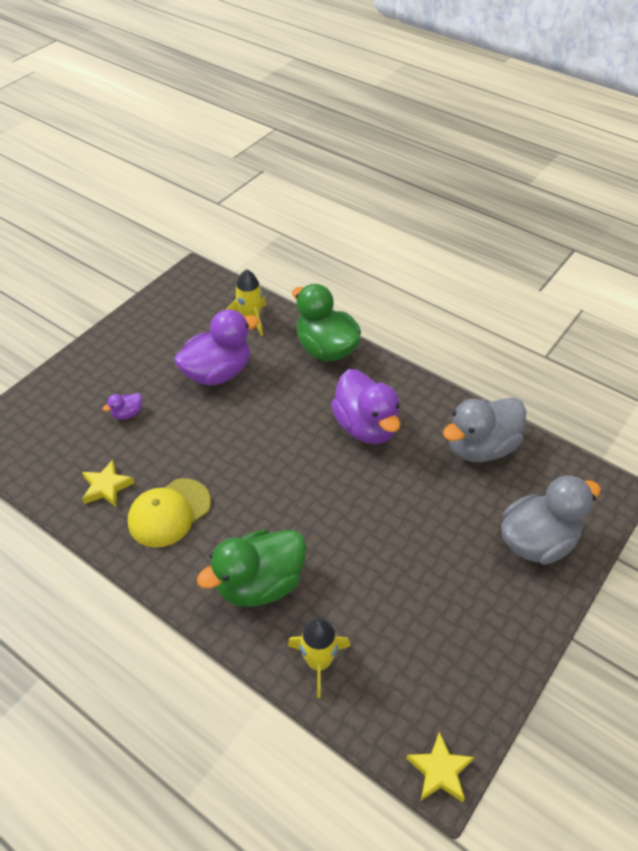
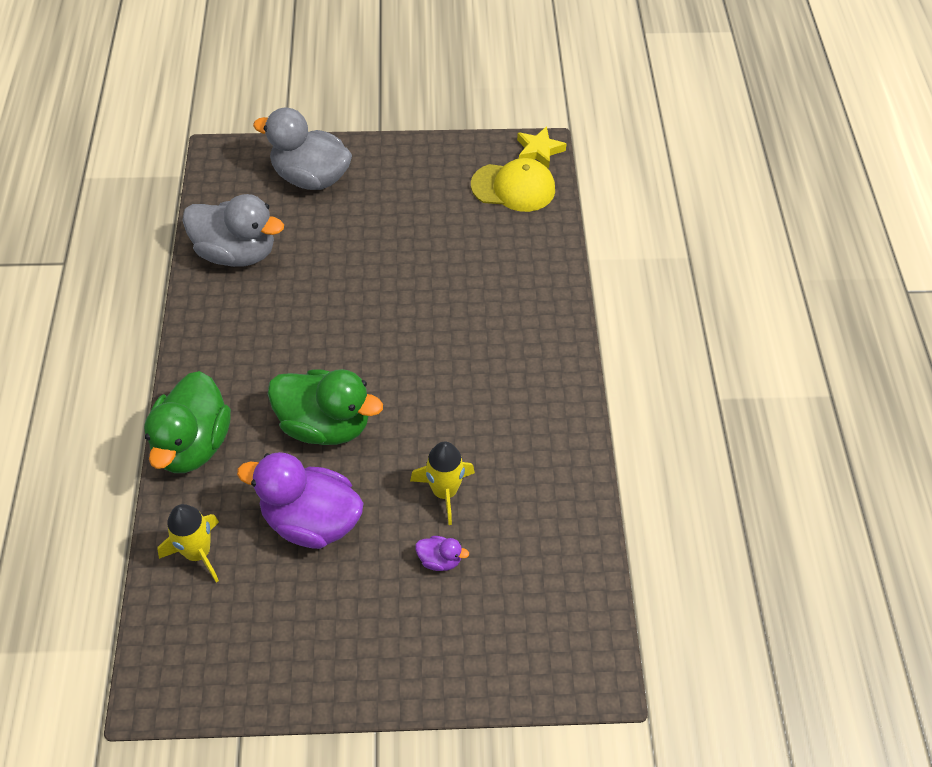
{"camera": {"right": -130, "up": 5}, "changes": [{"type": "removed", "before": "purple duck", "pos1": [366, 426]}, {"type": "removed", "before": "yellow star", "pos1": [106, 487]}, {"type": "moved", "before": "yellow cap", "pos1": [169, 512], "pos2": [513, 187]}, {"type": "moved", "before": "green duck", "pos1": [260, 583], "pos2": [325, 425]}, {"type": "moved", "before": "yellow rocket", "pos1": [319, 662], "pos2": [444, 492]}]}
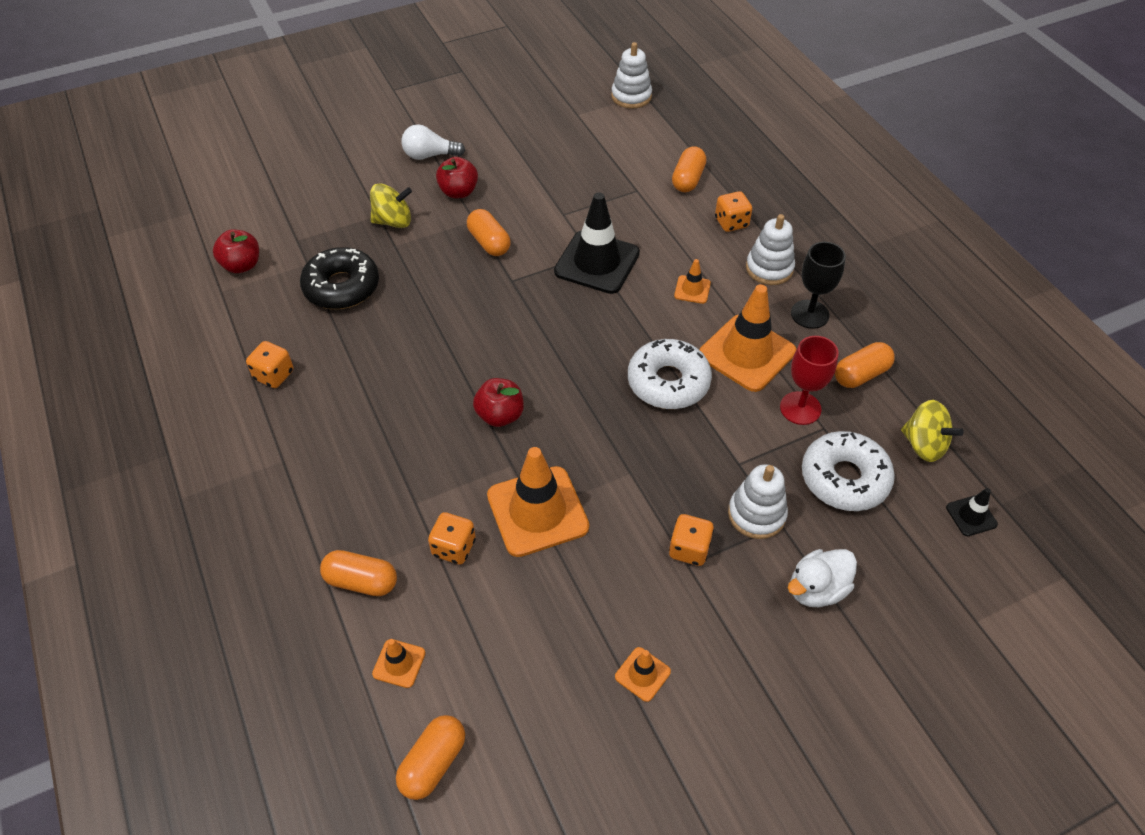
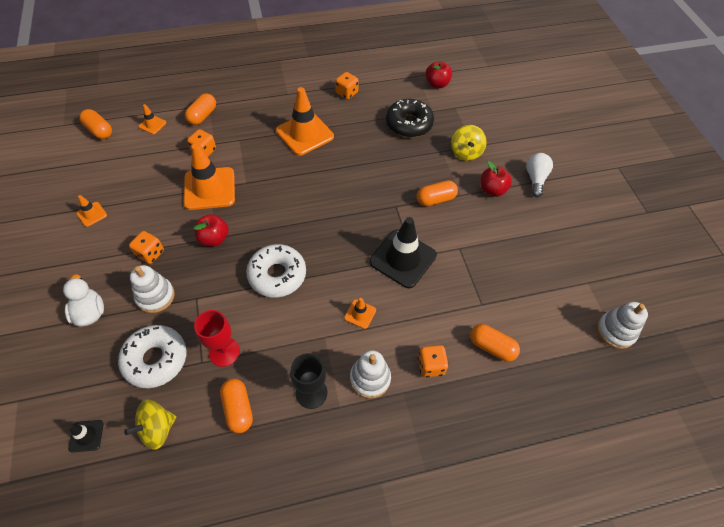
{"camera": {"right": 100, "up": 5}, "changes": [{"type": "moved", "before": "orange traffic cone", "pos1": [747, 353], "pos2": [305, 134]}, {"type": "moved", "before": "red apple", "pos1": [500, 415], "pos2": [214, 238]}]}
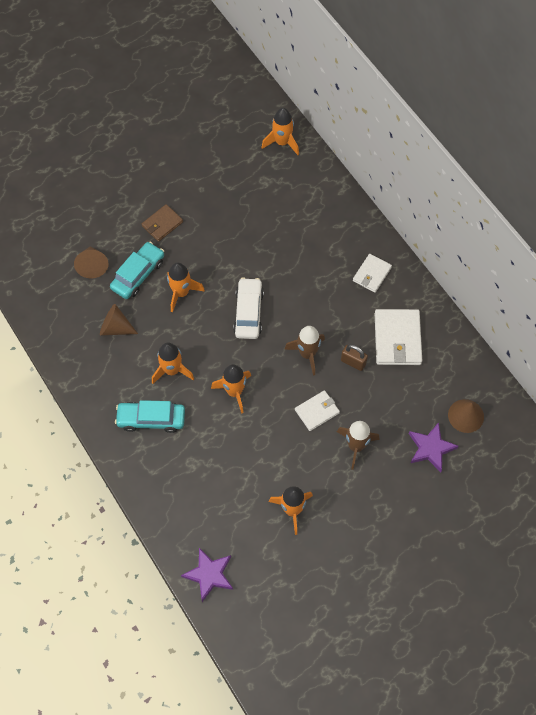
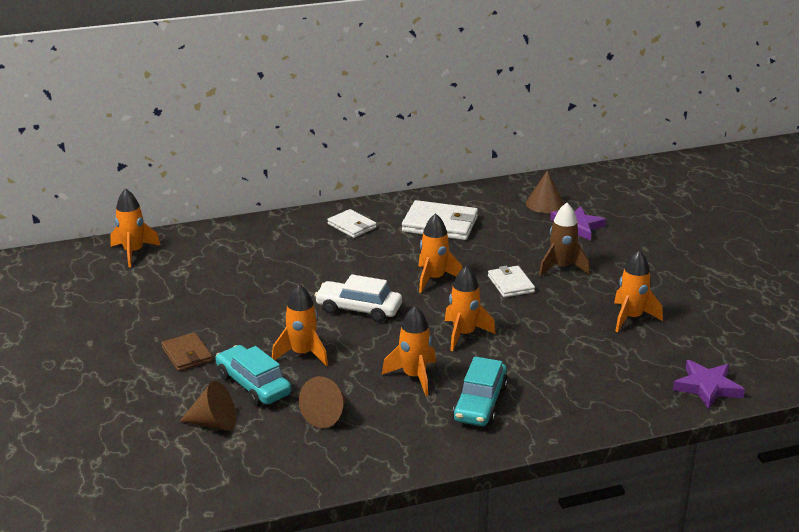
{"camera": {"right": -75, "up": -35}, "changes": [{"type": "recoloured", "before": "brown rocket", "after": "orange rocket", "pos1": [307, 354], "pos2": [434, 279]}, {"type": "removed", "before": "brown padlock", "pos1": [353, 362]}]}
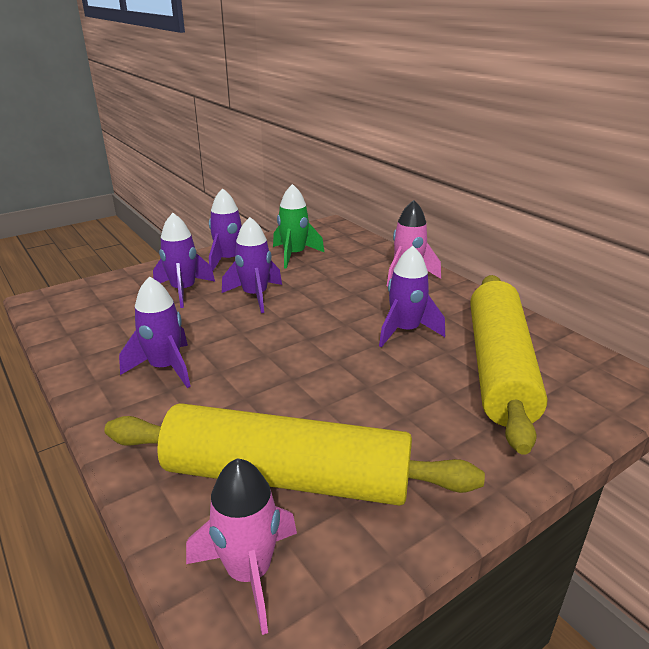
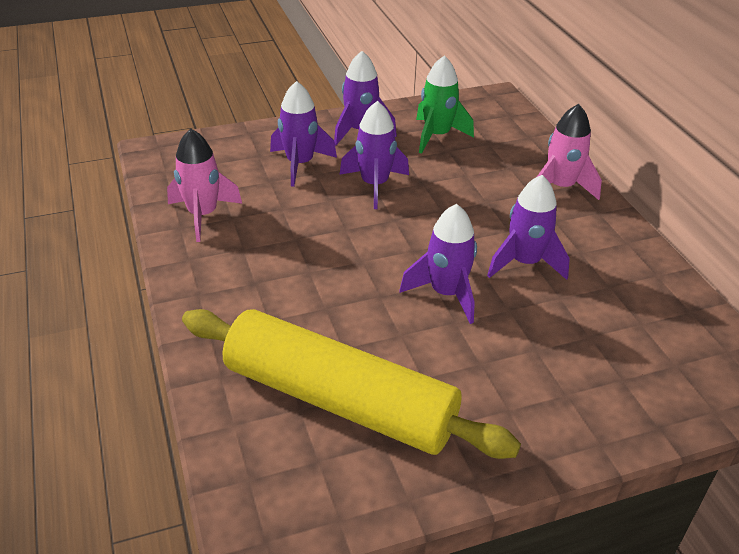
{"camera": {"right": 15, "up": 10}, "changes": [{"type": "removed", "before": "yellow rolling pin", "pos1": [498, 367]}, {"type": "moved", "before": "purple rocket", "pos1": [165, 368], "pos2": [446, 293]}, {"type": "moved", "before": "pink rocket", "pos1": [249, 572], "pos2": [202, 215]}]}
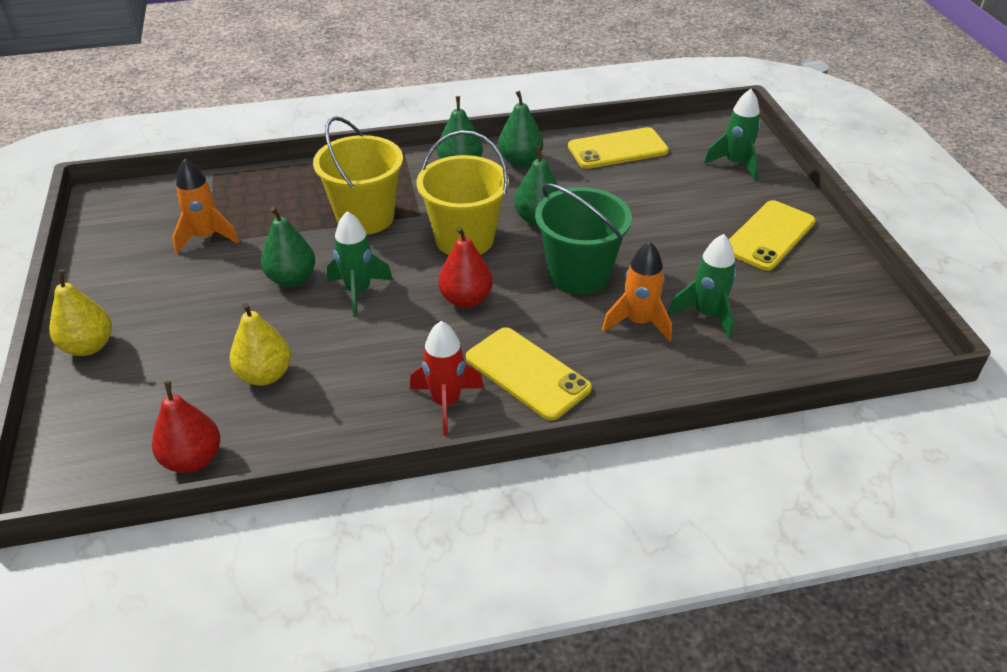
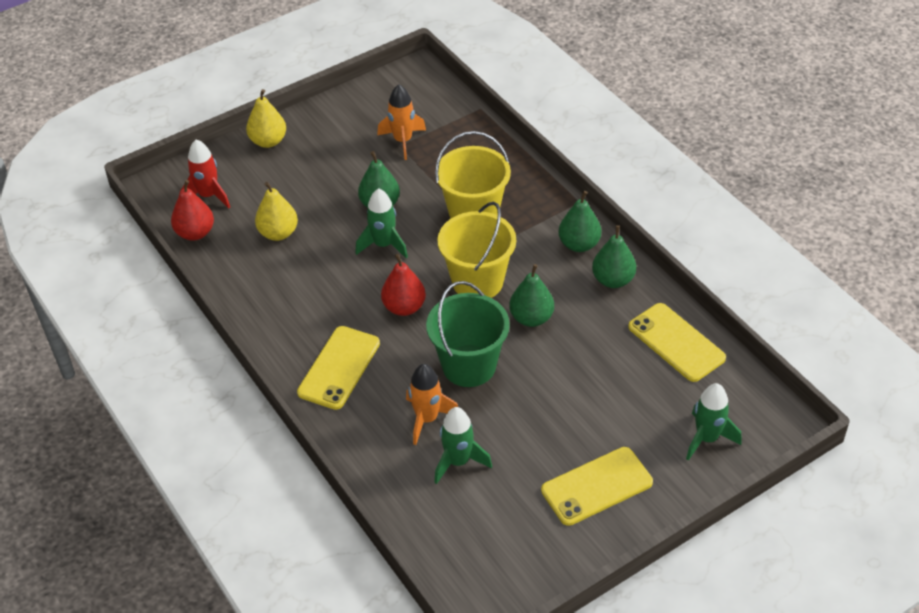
{"camera": {"right": 70, "up": 5}, "changes": [{"type": "turned", "before": "yellow phone", "pos1": [769, 236], "pos2": [597, 486], "turn": -45}, {"type": "moved", "before": "red rocket", "pos1": [446, 403], "pos2": [208, 196]}]}
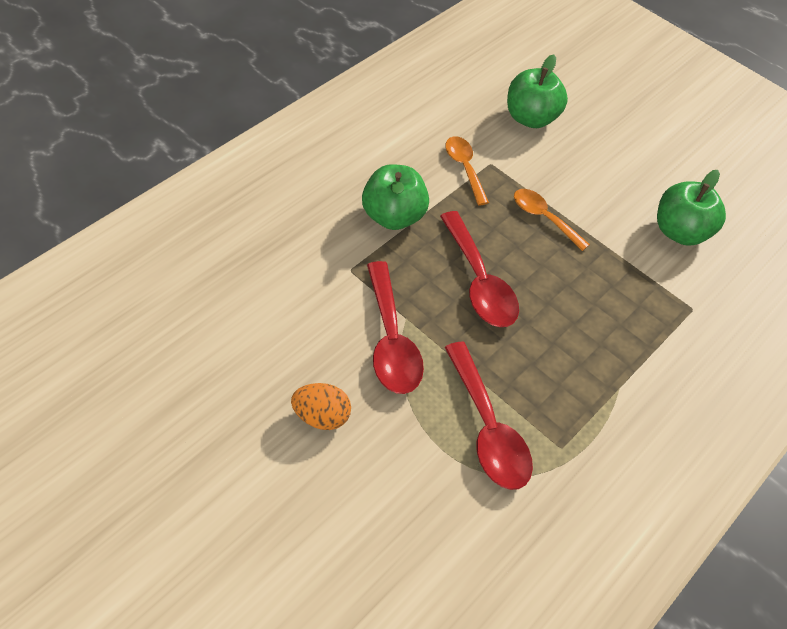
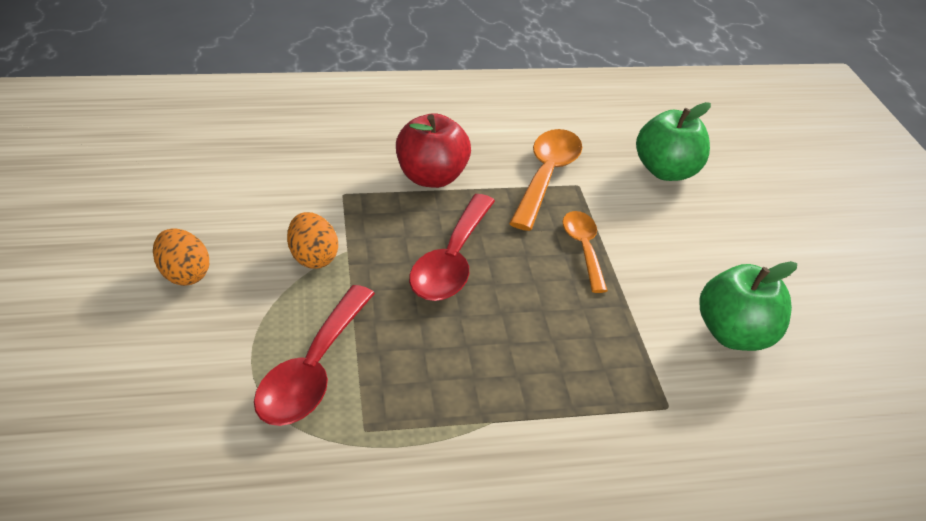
{"camera": {"right": 40, "up": -15}, "changes": [{"type": "resized", "before": "orange spoon", "pos1": [464, 168], "pos2": [546, 176], "scale": 1.56}, {"type": "recoloured", "before": "green apple", "after": "red apple", "pos1": [393, 216], "pos2": [431, 177]}, {"type": "replaced", "before": "red spoon", "after": "orange egg", "pos1": [391, 340], "pos2": [312, 258]}]}
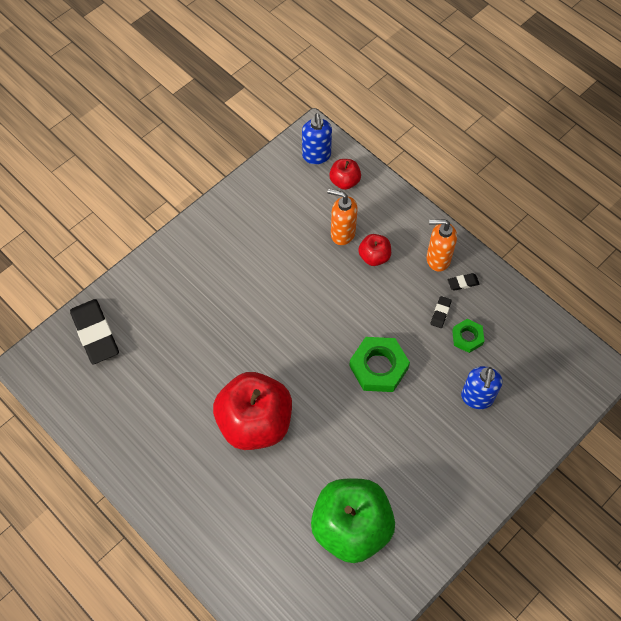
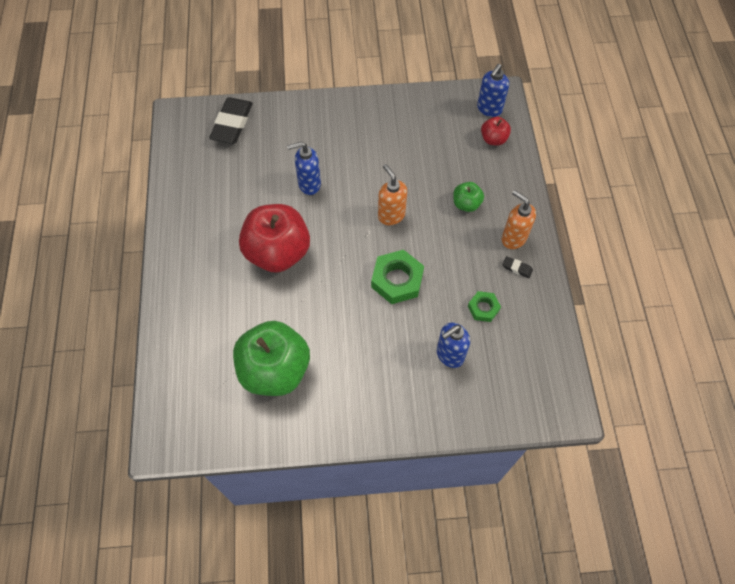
{"camera": {"right": 40, "up": 0}, "changes": [{"type": "moved", "before": "orange soap dispenser", "pos1": [342, 233], "pos2": [391, 215]}, {"type": "recoloured", "before": "red apple", "after": "green apple", "pos1": [374, 257], "pos2": [466, 204]}, {"type": "removed", "before": "black eraser", "pos1": [440, 313]}, {"type": "added", "after": "blue soap dispenser", "pos2": [309, 184]}]}
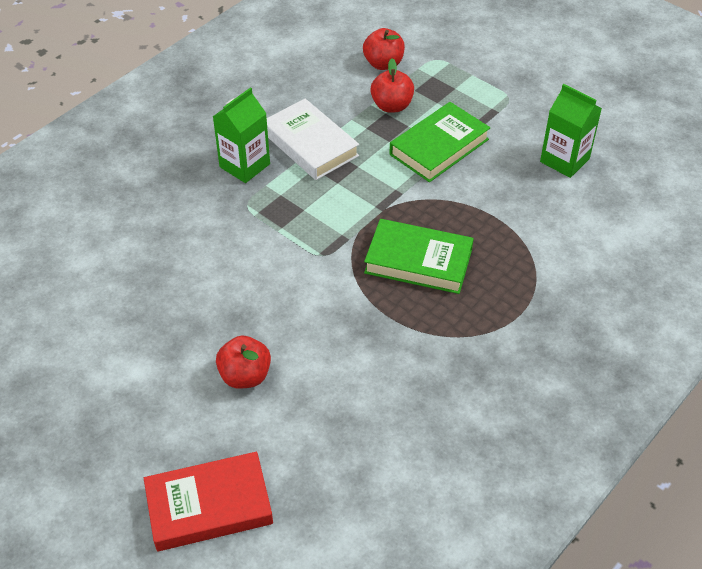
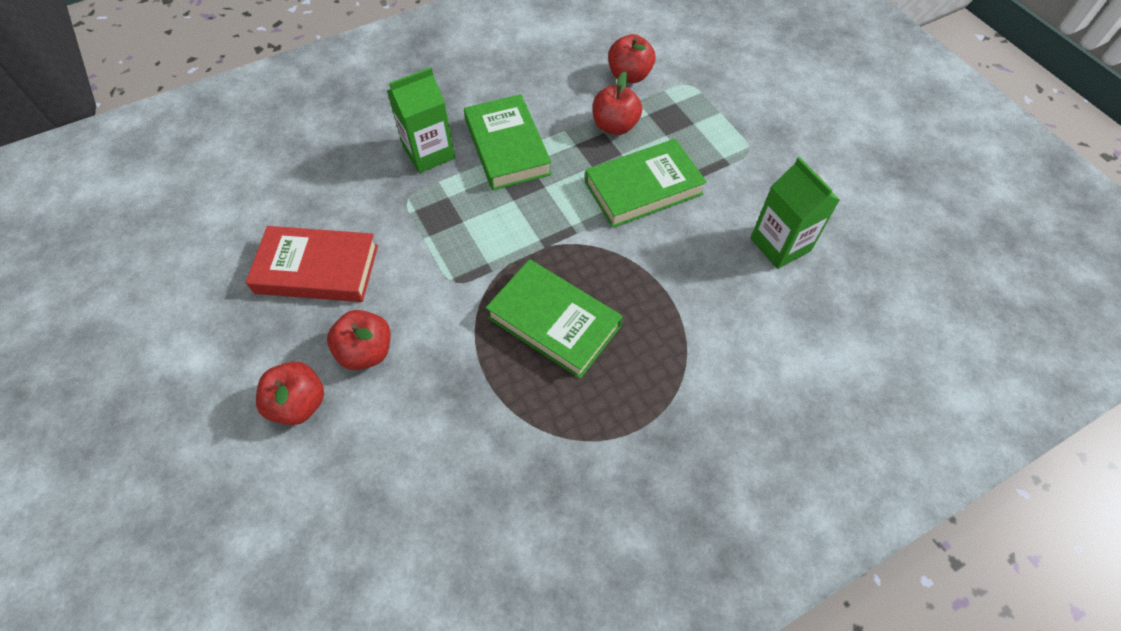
{"camera": {"right": 20, "up": 10}, "changes": [{"type": "recoloured", "before": "white book", "after": "green book", "pos1": [310, 144], "pos2": [507, 147]}, {"type": "moved", "before": "red book", "pos1": [209, 505], "pos2": [317, 269]}, {"type": "added", "after": "red apple", "pos2": [366, 352]}]}
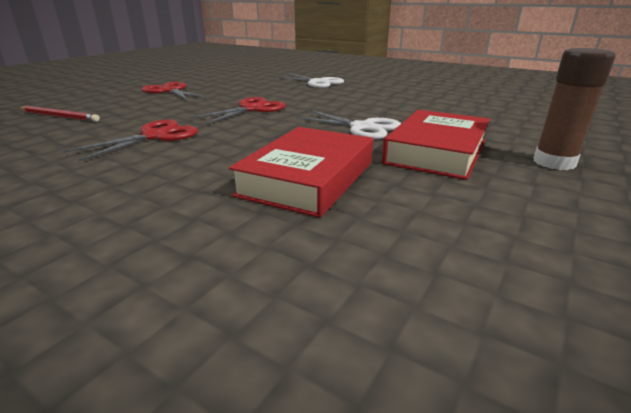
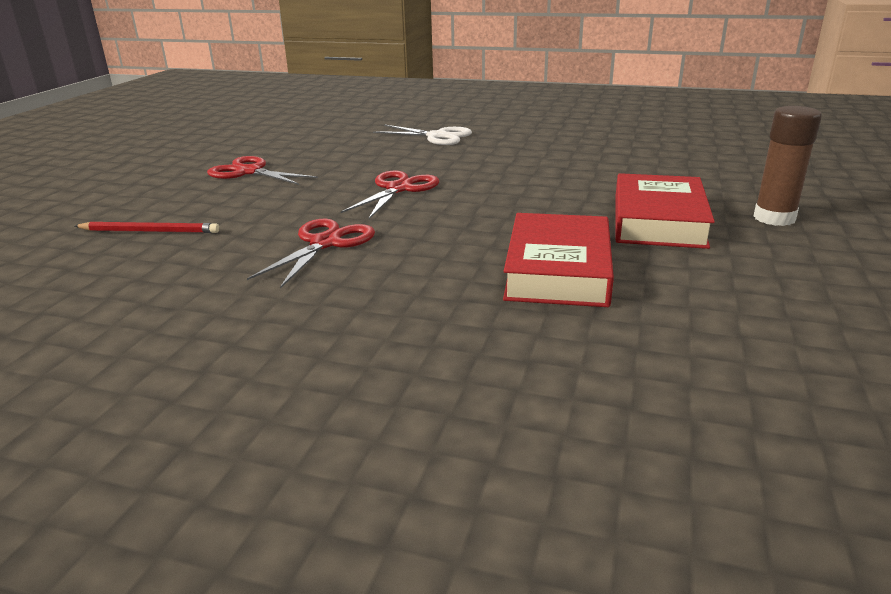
{"camera": {"right": -15, "up": 0}, "changes": [{"type": "removed", "before": "white scissors", "pos1": [362, 128]}]}
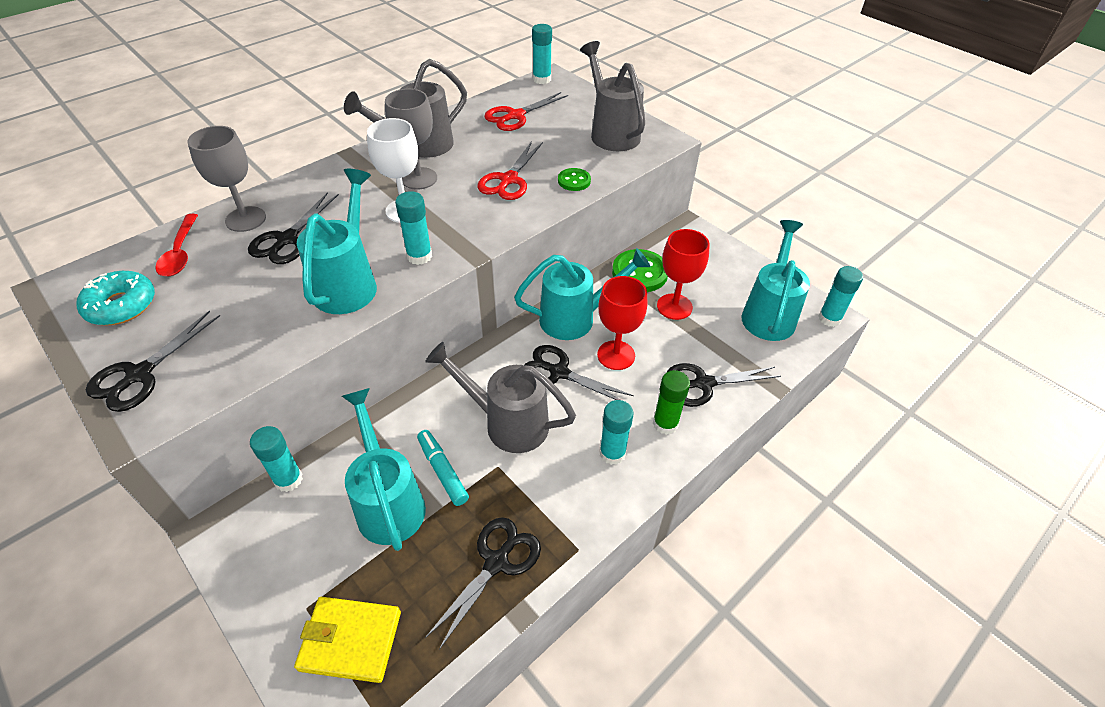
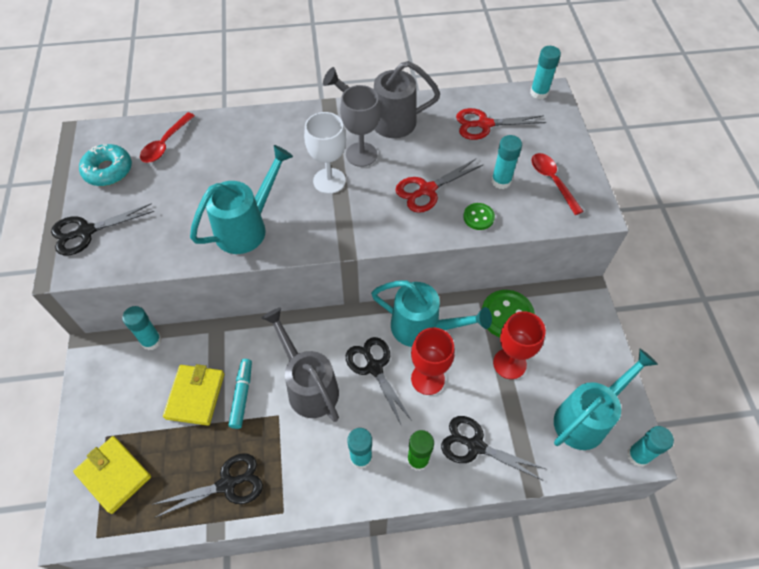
{"camera": {"right": 35, "up": 10}, "changes": [{"type": "replaced", "before": "grey watering can", "after": "red spoon", "pos1": [611, 133], "pos2": [552, 181]}, {"type": "removed", "before": "grey goblet", "pos1": [245, 219]}, {"type": "moved", "before": "turquoise glue stick", "pos1": [419, 256], "pos2": [501, 181]}, {"type": "removed", "before": "black scissors", "pos1": [287, 239]}, {"type": "replaced", "before": "turquoise watering can", "after": "yellow wallet", "pos1": [388, 502], "pos2": [195, 396]}]}
